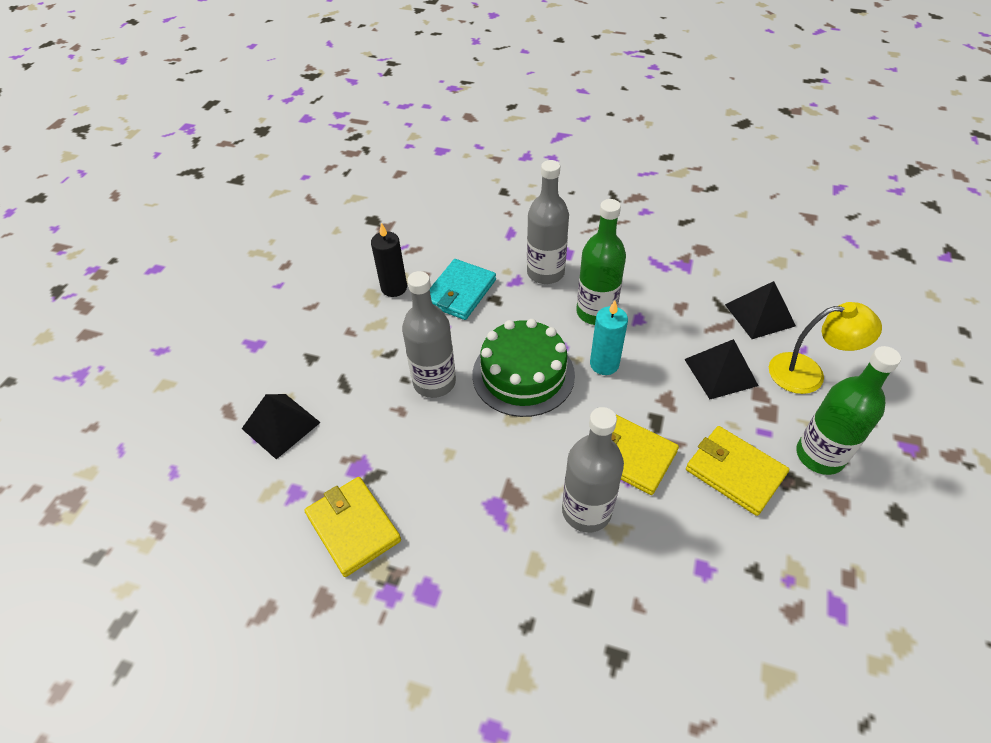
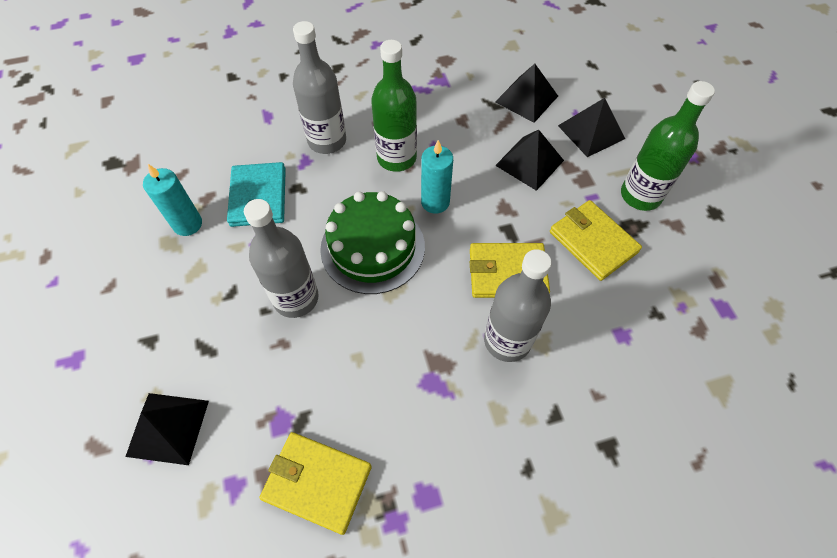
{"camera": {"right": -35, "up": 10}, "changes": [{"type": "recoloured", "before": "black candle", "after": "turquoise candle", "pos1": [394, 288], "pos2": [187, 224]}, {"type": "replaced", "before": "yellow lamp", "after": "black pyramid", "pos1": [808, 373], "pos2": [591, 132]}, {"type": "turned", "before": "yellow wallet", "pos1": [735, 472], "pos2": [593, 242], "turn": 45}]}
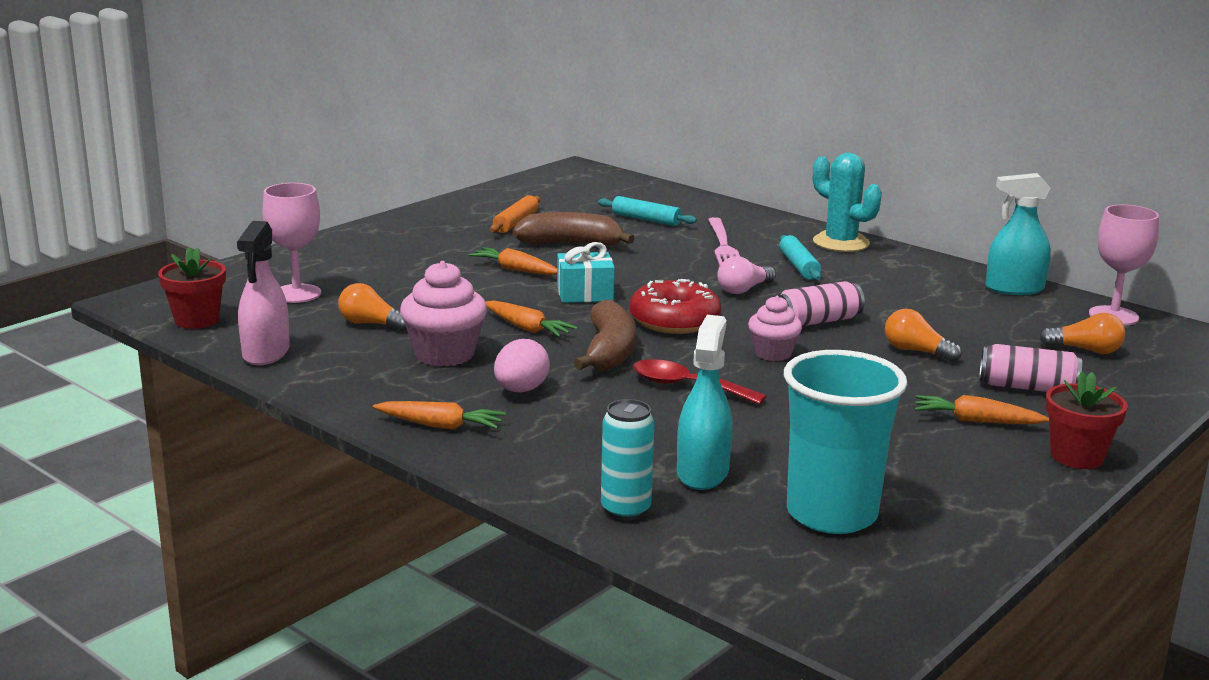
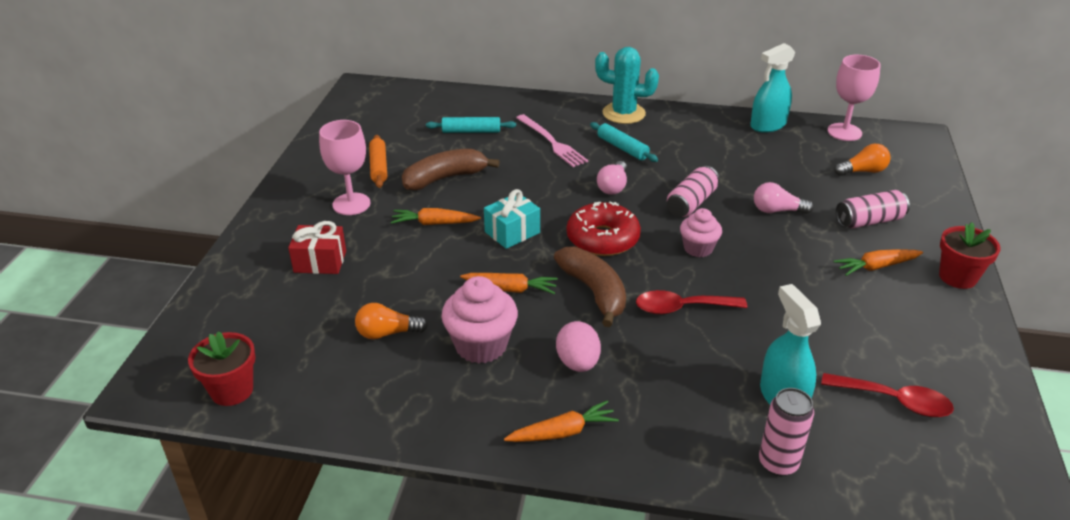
{"camera": {"right": -30, "up": 15}, "changes": [{"type": "moved", "before": "pink goblet", "pos1": [297, 294], "pos2": [351, 204]}, {"type": "removed", "before": "pink spray bottle", "pos1": [266, 353]}, {"type": "recoloured", "before": "orange light bulb", "after": "pink light bulb", "pos1": [916, 351], "pos2": [777, 211]}, {"type": "replaced", "before": "turquoise cup", "after": "red spoon", "pos1": [831, 514], "pos2": [894, 401]}, {"type": "recoloured", "before": "turquoise can", "after": "pink can", "pos1": [625, 510], "pos2": [778, 463]}, {"type": "added", "after": "red gift", "pos2": [320, 261]}]}
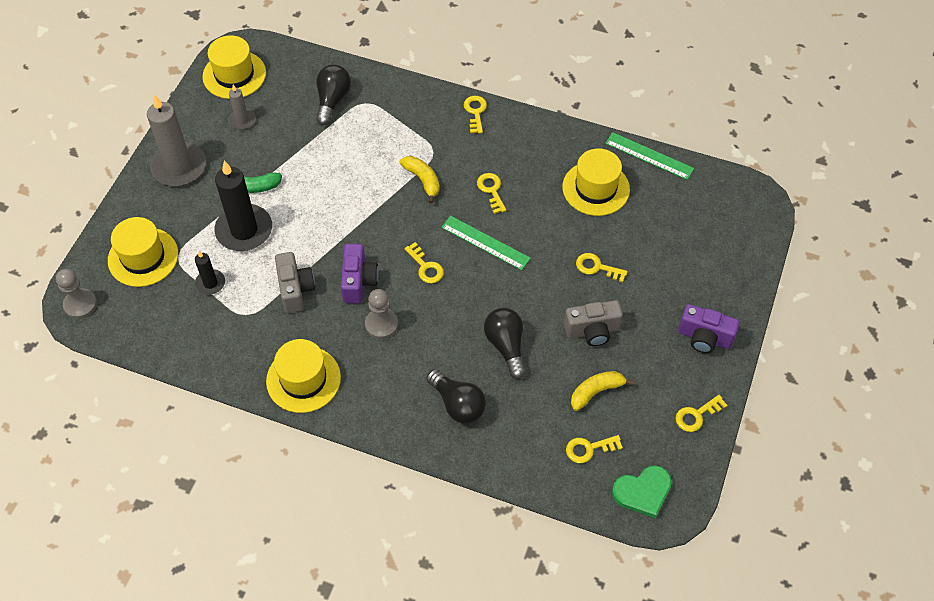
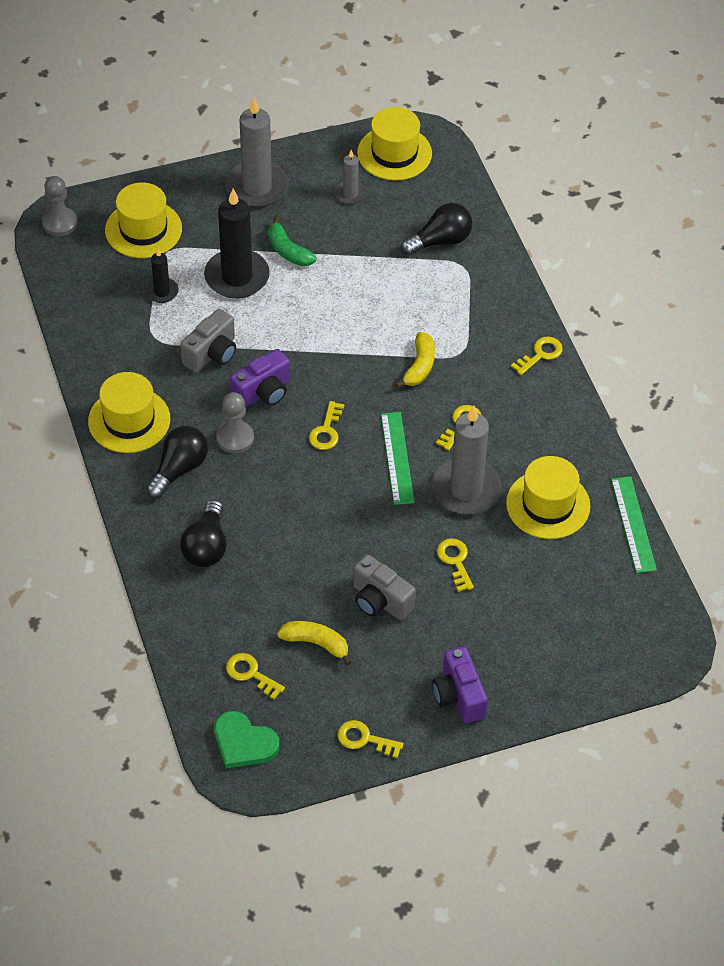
{"camera": {"right": 50, "up": -5}, "changes": [{"type": "moved", "before": "black light bulb", "pos1": [506, 346], "pos2": [179, 469]}, {"type": "added", "after": "grey candle", "pos2": [466, 489]}]}
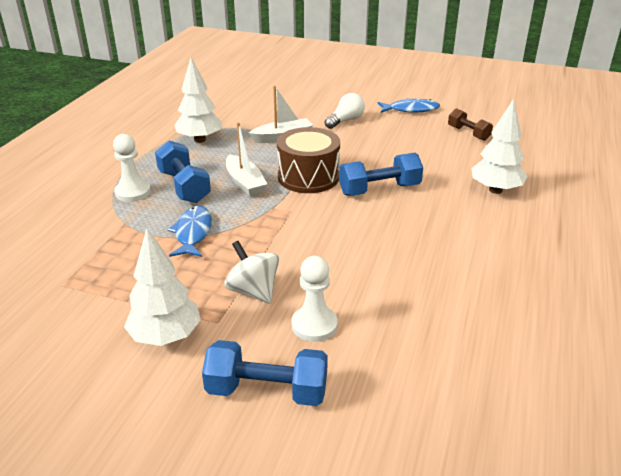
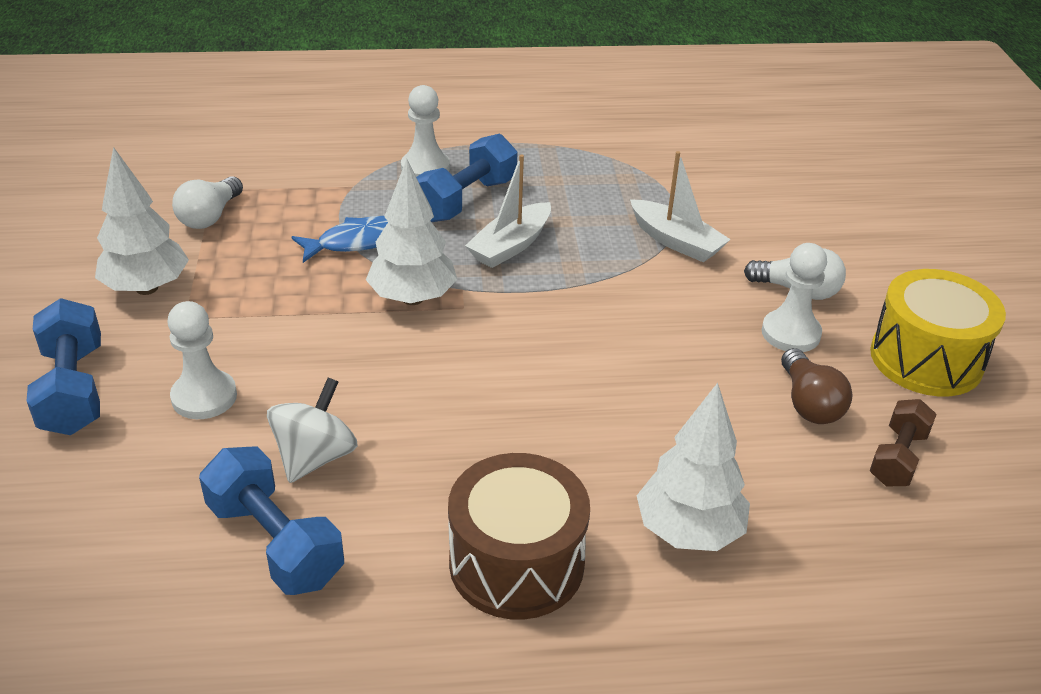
{"camera": {"right": 65, "up": 5}, "changes": [{"type": "moved", "before": "white tree", "pos1": [200, 140], "pos2": [413, 298]}, {"type": "replaced", "before": "blue fish", "after": "yellow drum", "pos1": [411, 109], "pos2": [926, 359]}, {"type": "moved", "before": "brown drum", "pos1": [308, 177], "pos2": [516, 563]}, {"type": "moved", "before": "blue dumbbell", "pos1": [379, 189], "pos2": [275, 542]}, {"type": "moved", "before": "white spinning top", "pos1": [253, 291], "pos2": [315, 457]}, {"type": "added", "after": "white light bulb", "pos2": [210, 216]}, {"type": "added", "after": "white pawn", "pos2": [790, 333]}, {"type": "added", "after": "brown light bulb", "pos2": [809, 403]}]}
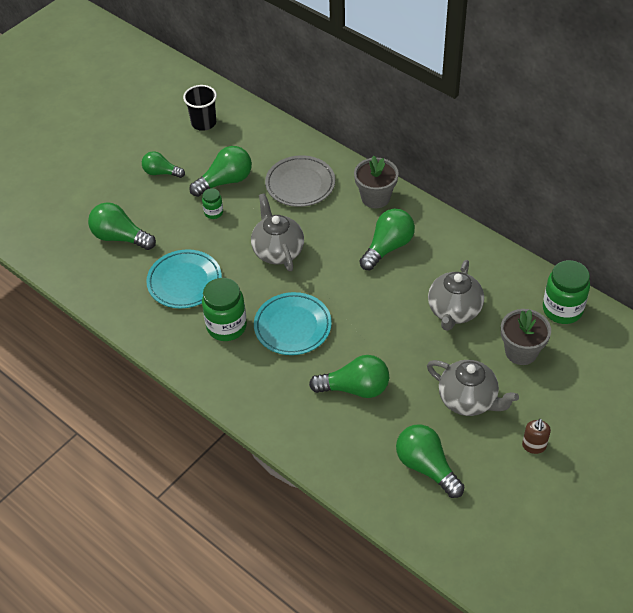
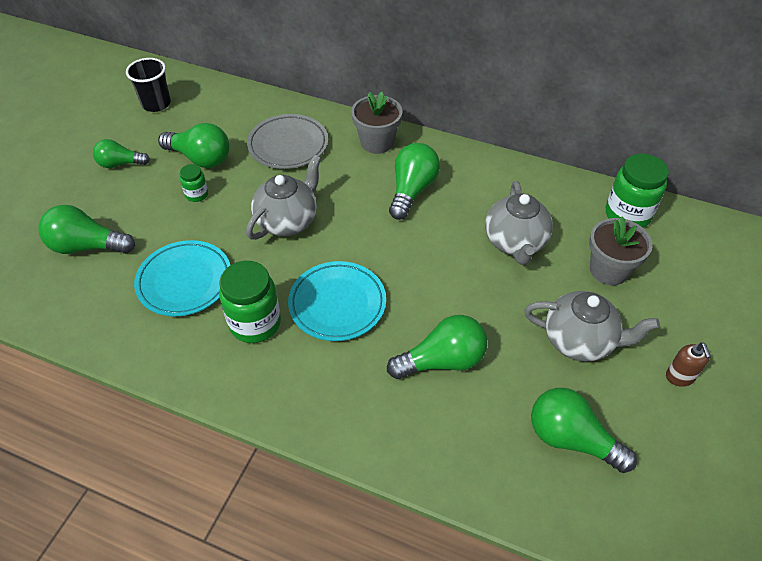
{"camera": {"right": -20, "up": 0}, "changes": [{"type": "turned", "before": "green light bulb", "pos1": [225, 181], "pos2": [200, 158], "turn": 75}, {"type": "turned", "before": "grey teapot", "pos1": [277, 251], "pos2": [288, 221], "turn": 75}]}
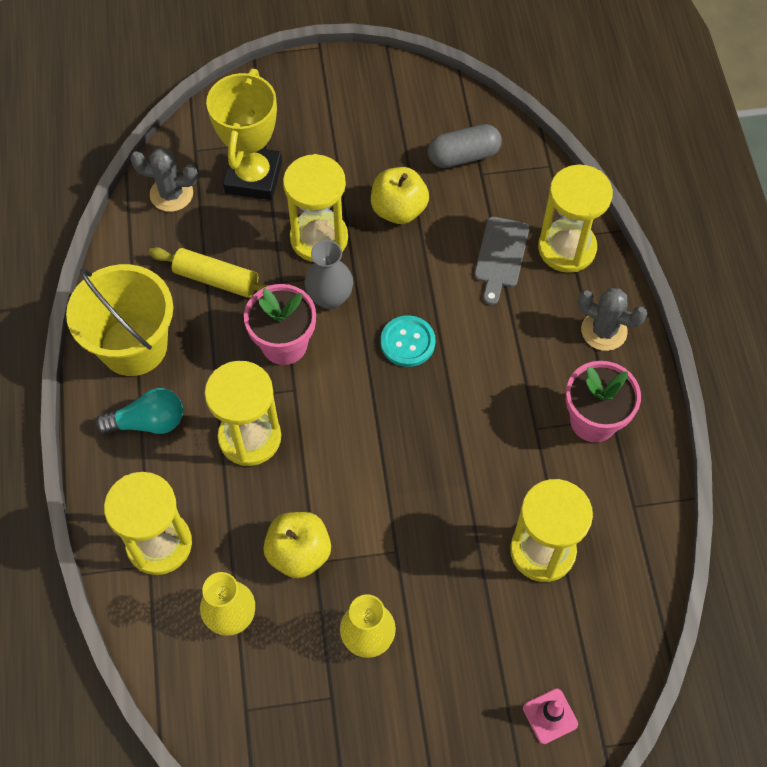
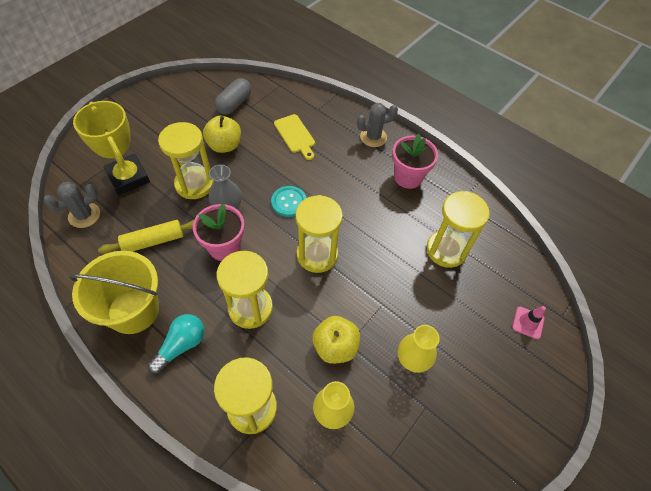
{"camera": {"right": -45, "up": -5}, "changes": [{"type": "moved", "before": "yellow hourglass", "pos1": [566, 248], "pos2": [317, 255]}, {"type": "recoloured", "before": "grey cutting board", "after": "yellow cutting board", "pos1": [500, 256], "pos2": [295, 135]}]}
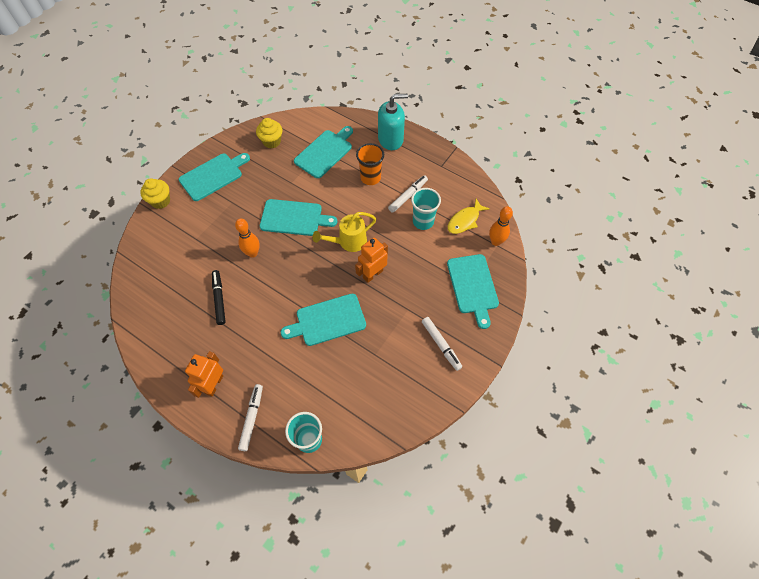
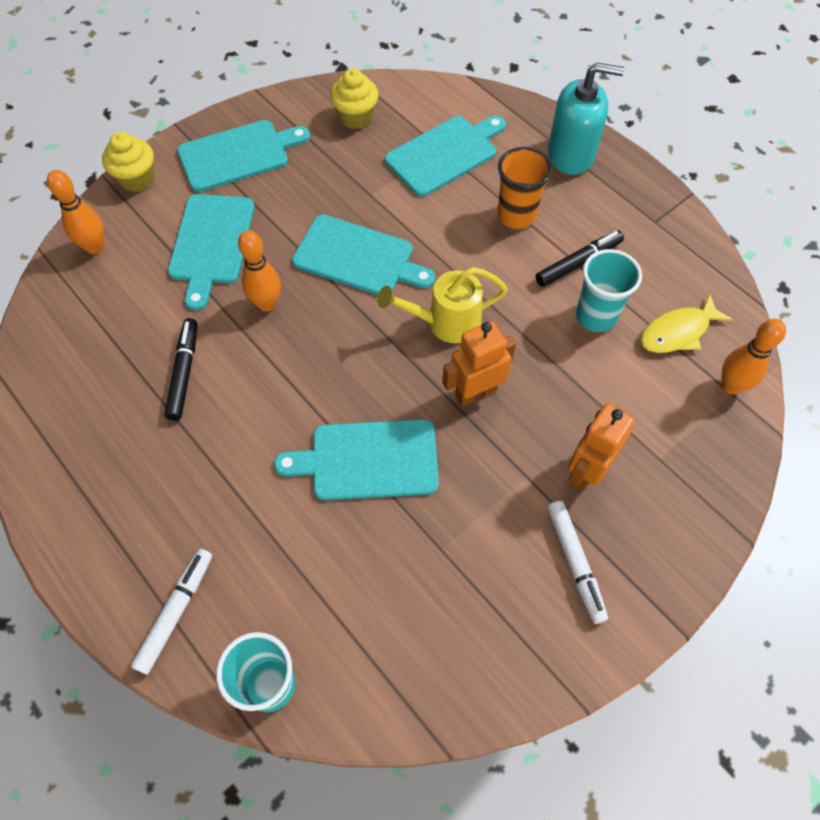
{"camera": {"right": 15, "up": 0}, "changes": [{"type": "recoloured", "before": "white marker", "after": "black marker", "pos1": [408, 196], "pos2": [578, 263]}, {"type": "moved", "before": "turquoise cutting board", "pos1": [473, 286], "pos2": [211, 243]}, {"type": "moved", "before": "orange robot", "pos1": [214, 384], "pos2": [586, 471]}, {"type": "added", "after": "orange bowling pin", "pos2": [95, 247]}]}
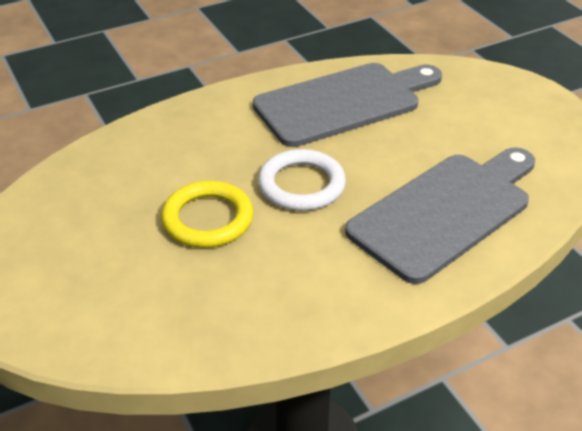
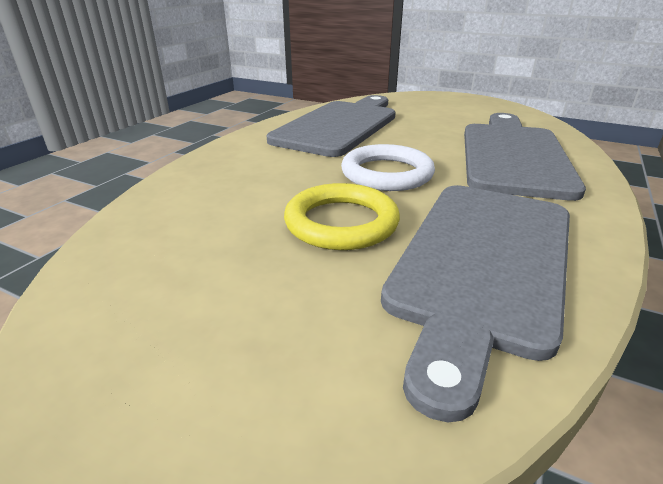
{"camera": {"right": -35, "up": -10}, "changes": [{"type": "added", "after": "grey cutting board", "pos2": [483, 264]}]}
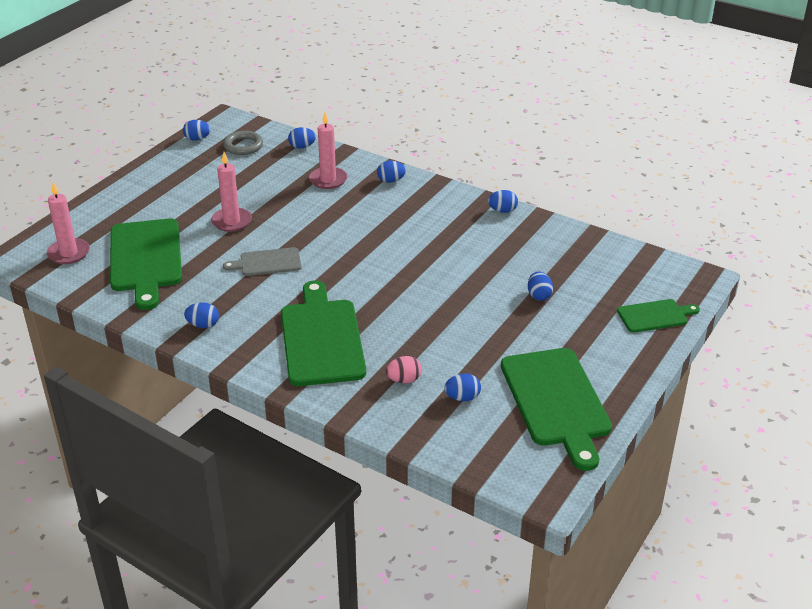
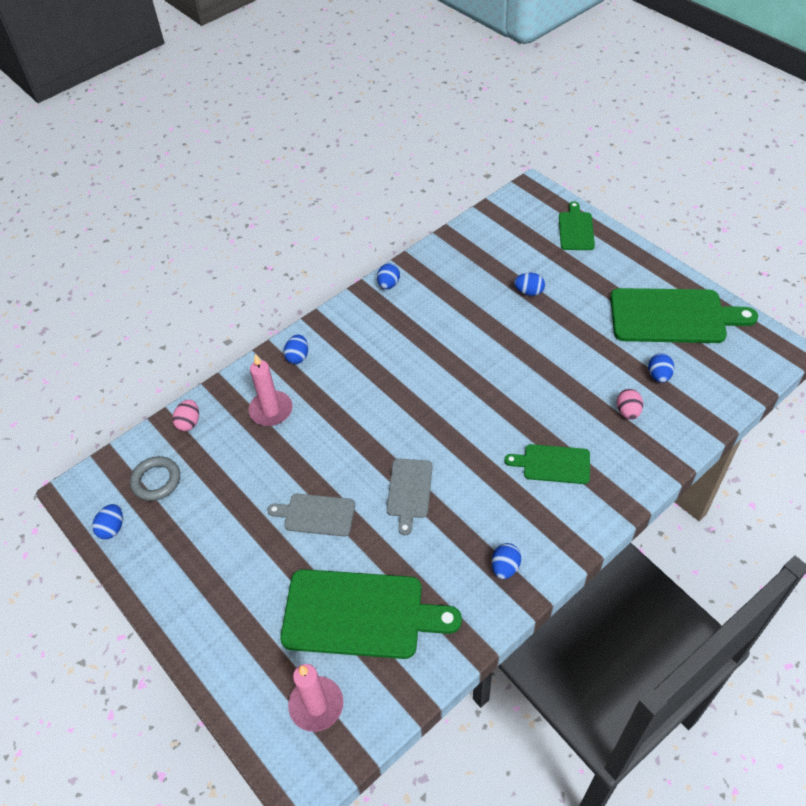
{"camera": {"right": -70, "up": 15}, "changes": [{"type": "recoloured", "before": "blue egg", "after": "pink egg", "pos1": [302, 147], "pos2": [189, 422]}, {"type": "replaced", "before": "pink candle", "after": "grey cutting board", "pos1": [231, 221], "pos2": [316, 514]}, {"type": "resized", "before": "green cutting board", "pos1": [322, 338], "pos2": [553, 464], "scale": 0.53}]}
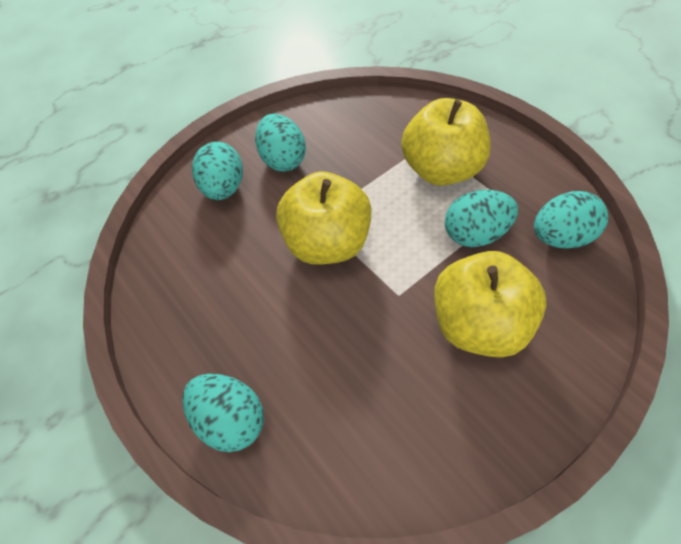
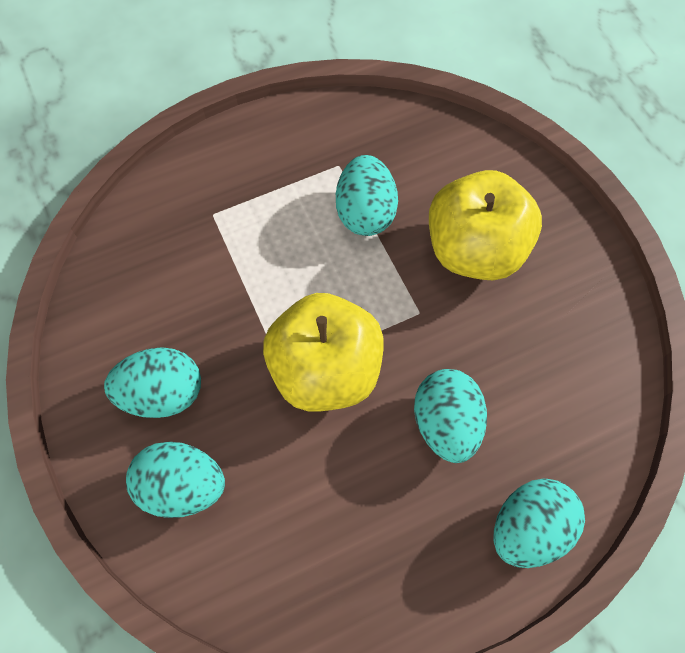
{"camera": {"right": -80, "up": 10}, "changes": [{"type": "removed", "before": "yellow apple", "pos1": [441, 169]}, {"type": "moved", "before": "turquoise egg", "pos1": [561, 237], "pos2": [445, 422]}]}
